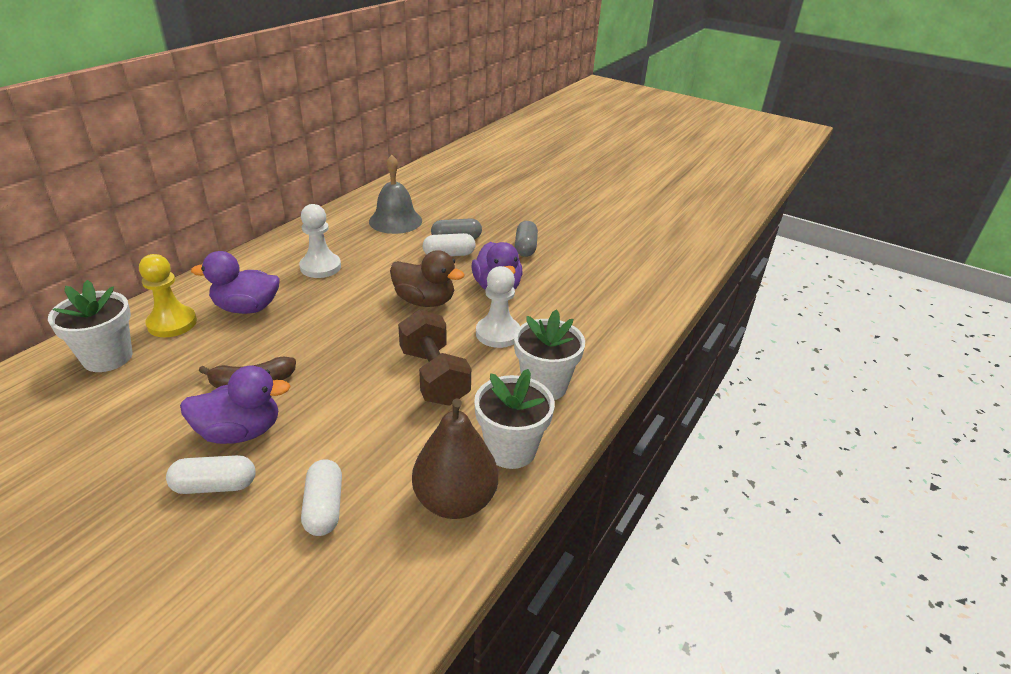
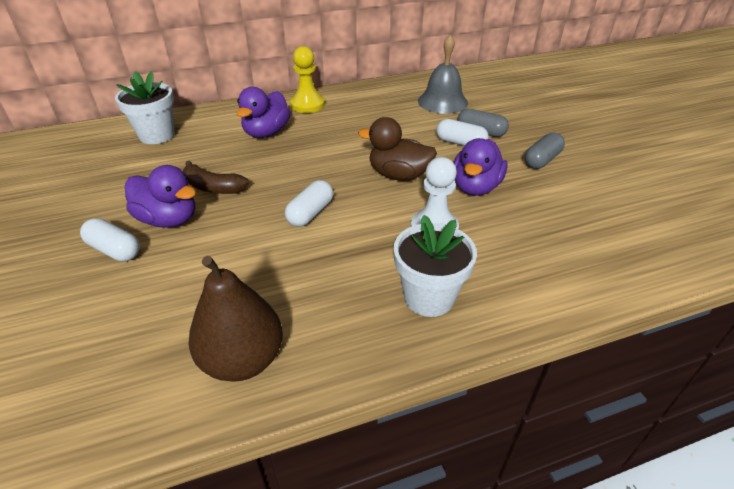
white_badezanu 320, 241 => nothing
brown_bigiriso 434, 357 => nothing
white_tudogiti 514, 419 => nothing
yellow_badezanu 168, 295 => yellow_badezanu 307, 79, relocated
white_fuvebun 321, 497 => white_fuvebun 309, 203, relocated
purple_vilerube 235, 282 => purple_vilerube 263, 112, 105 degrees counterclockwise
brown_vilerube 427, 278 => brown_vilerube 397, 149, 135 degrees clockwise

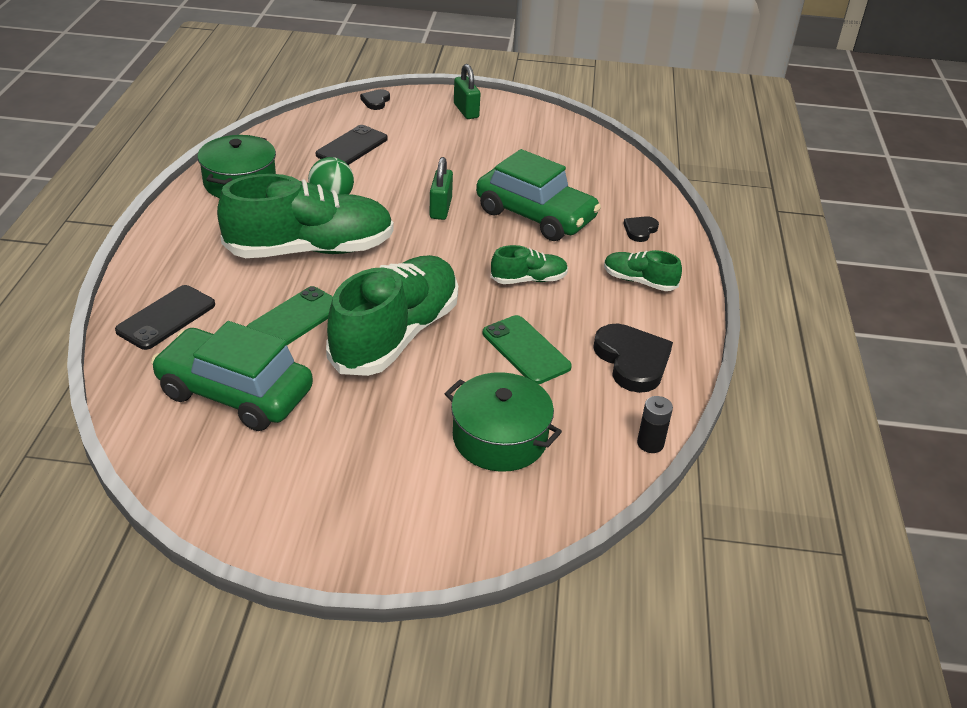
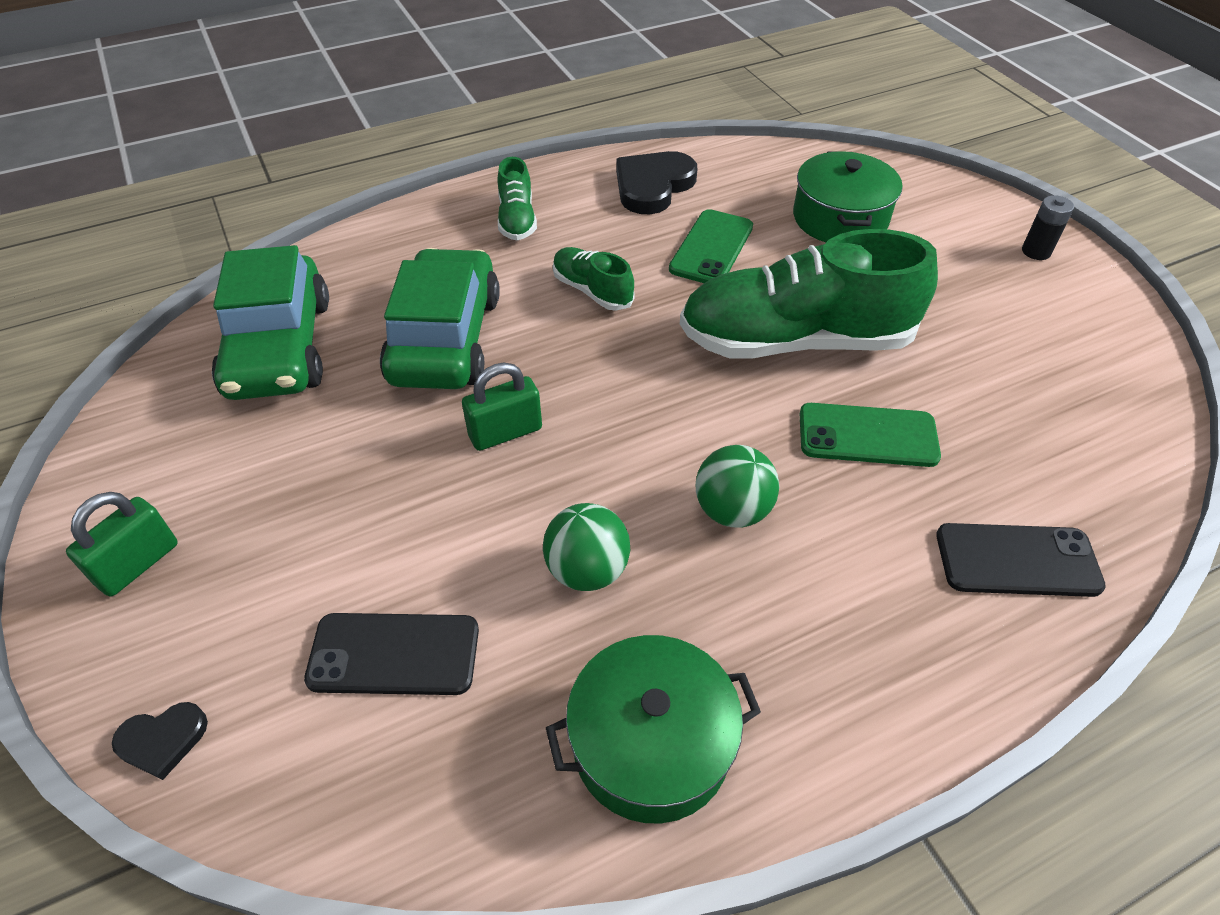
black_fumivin 641, 229 => nothing
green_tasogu 232, 376 => green_tasogu 270, 322, relocated
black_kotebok 655, 424 => black_kotebok 1048, 227, relocated
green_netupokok 305, 216 => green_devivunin 737, 486

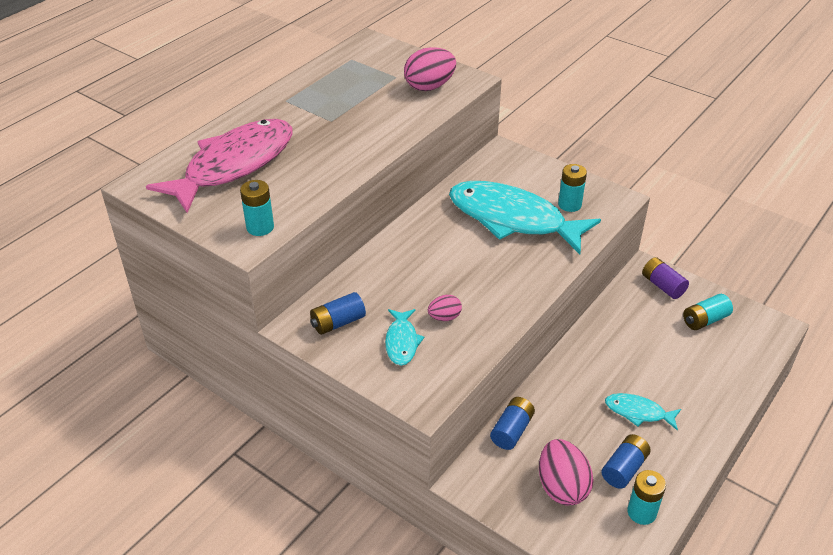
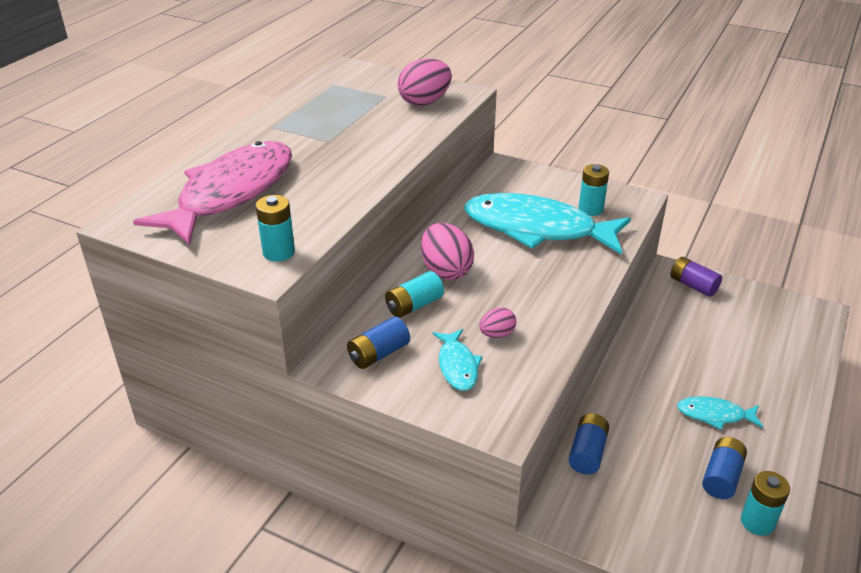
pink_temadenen 566, 472 => pink_temadenen 447, 251, relocated
turquoise_kotebok 708, 312 => turquoise_kotebok 414, 294, relocated

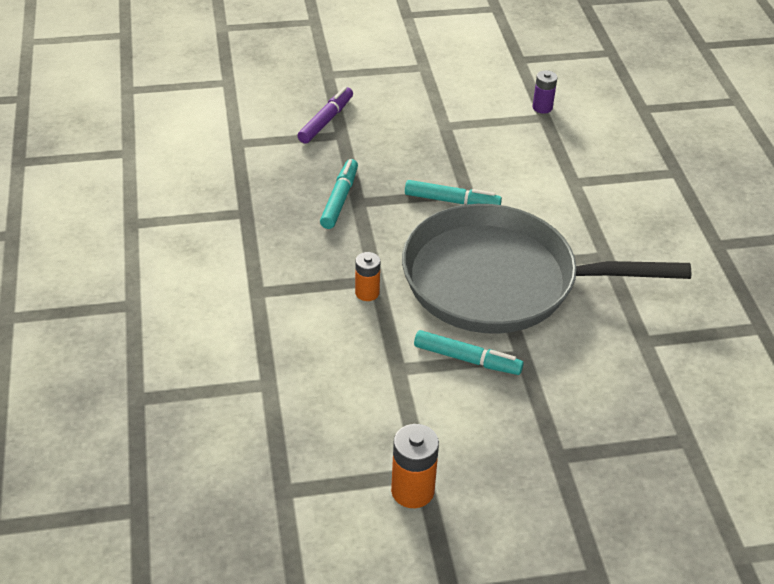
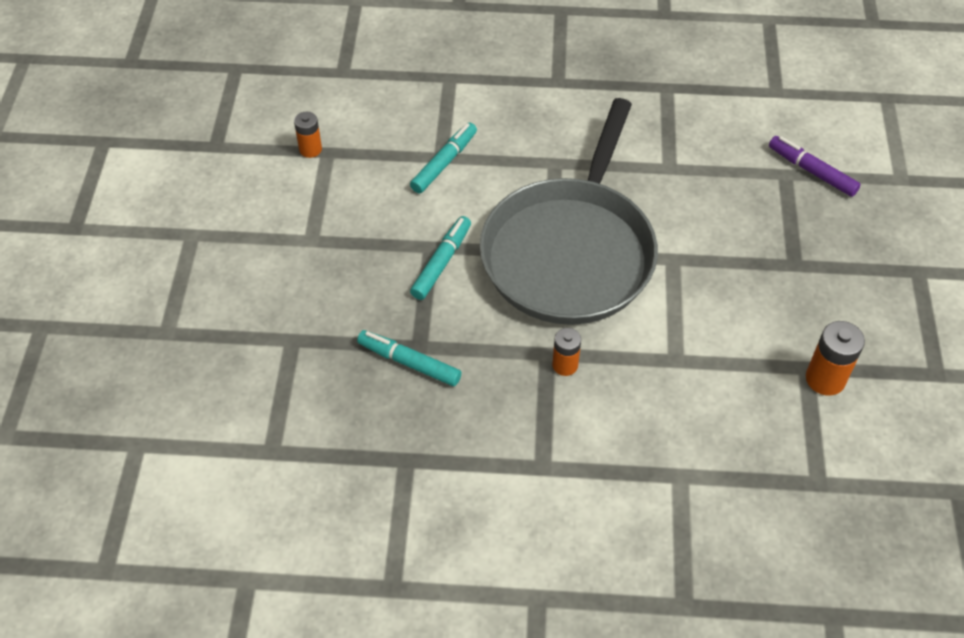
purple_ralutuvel 325, 115 => purple_ralutuvel 815, 166, relocated
turquoise_ralutuvel 469, 352 => turquoise_ralutuvel 443, 157, relocated
purple_kotebok 545, 92 => orange_kotebok 308, 135

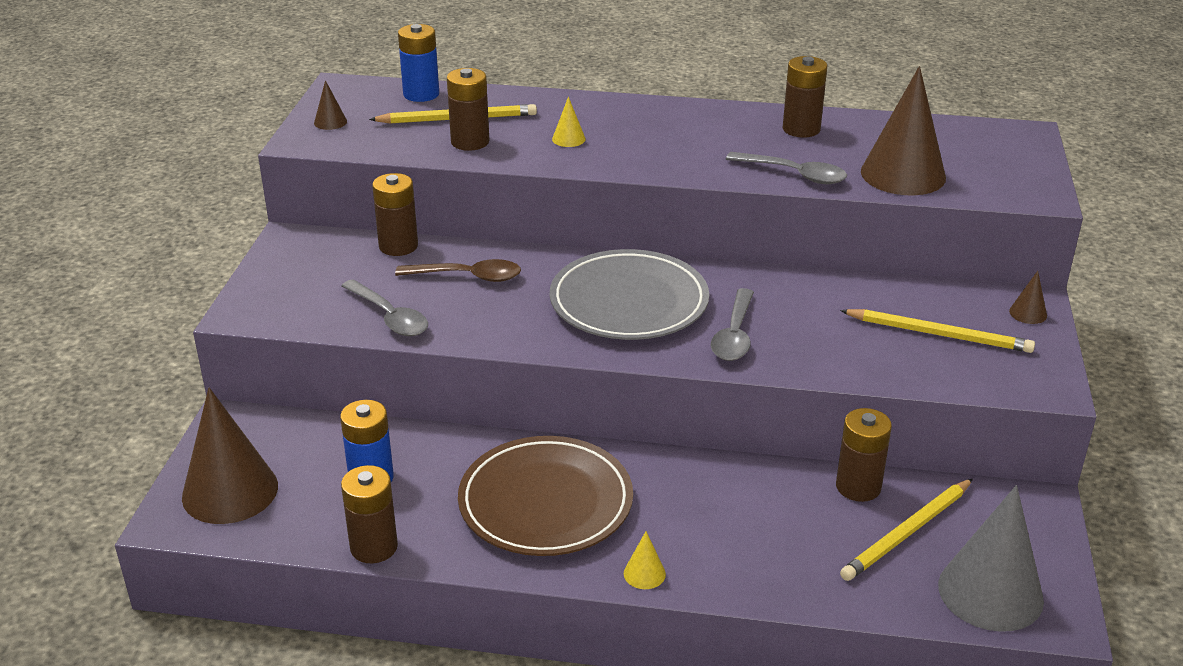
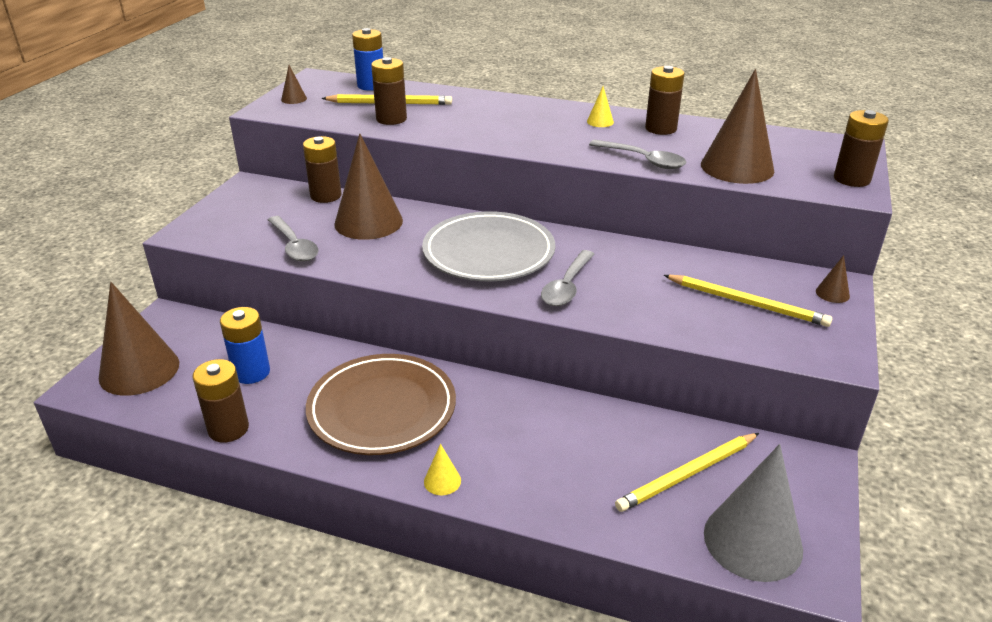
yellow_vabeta 569, 122 => yellow_vabeta 600, 107, relocated
brown_kotebok 864, 455 => brown_kotebok 861, 148, relocated
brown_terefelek 458, 270 => brown_vabeta 368, 187

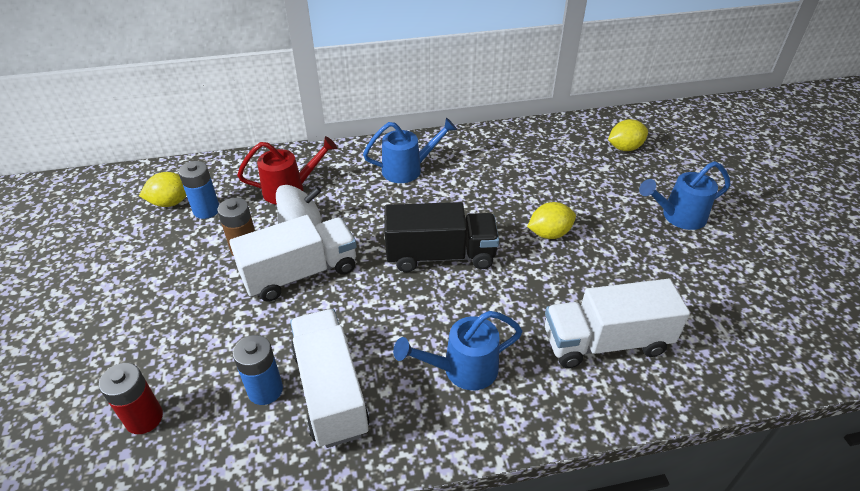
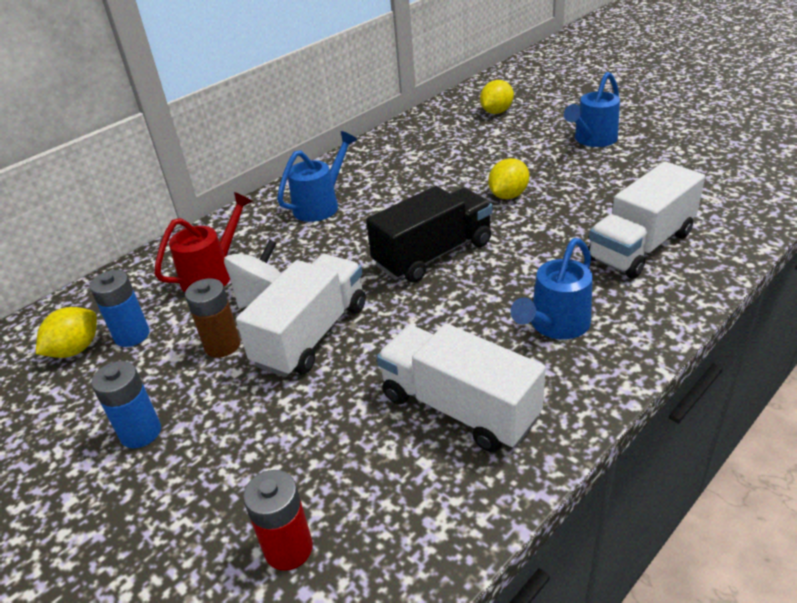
blue_kotebok 258, 370 => blue_kotebok 126, 404, relocated

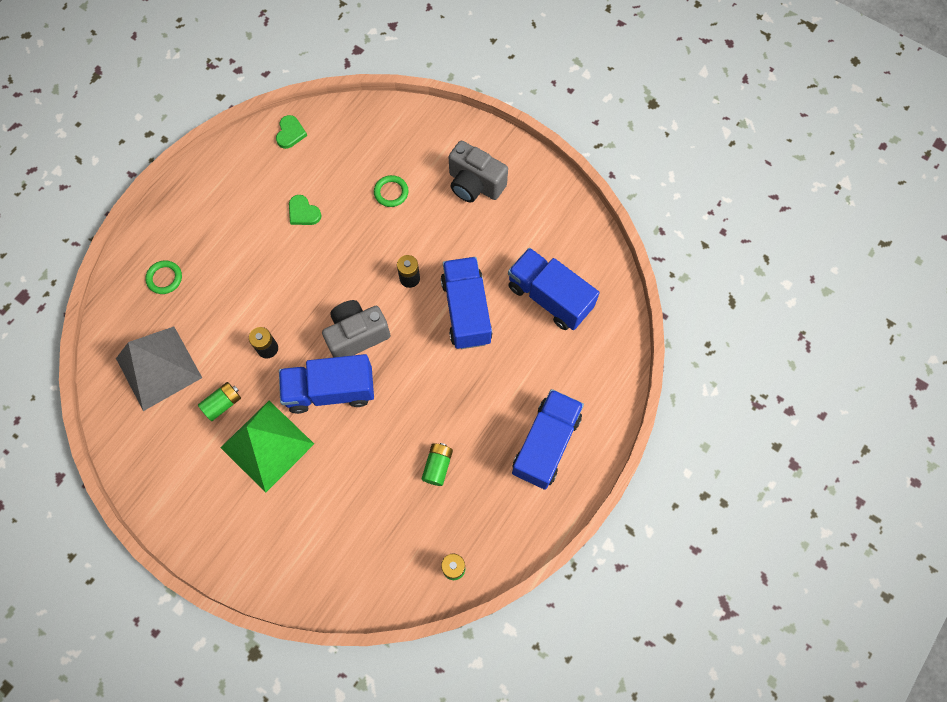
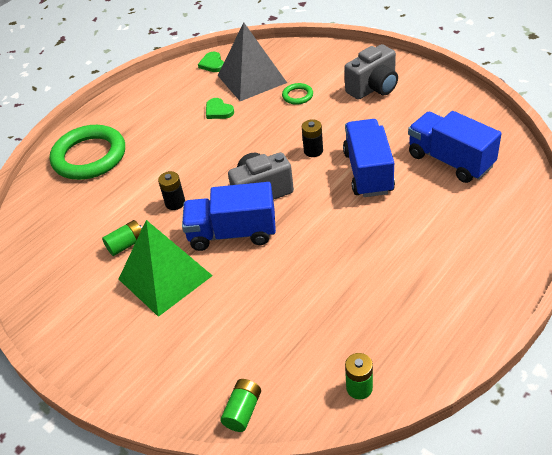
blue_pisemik 548, 439 => nothing
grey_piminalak 159, 368 => grey_piminalak 252, 61, relocated
green_kotebok 437, 464 => green_kotebok 240, 405, relocated
green_fumivin 291, 132 => green_fumivin 211, 62, 150 degrees clockwise
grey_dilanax 478, 171 => grey_dilanax 371, 72, 75 degrees counterclockwise
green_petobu 163, 277 => green_petobu 87, 152, x2.30

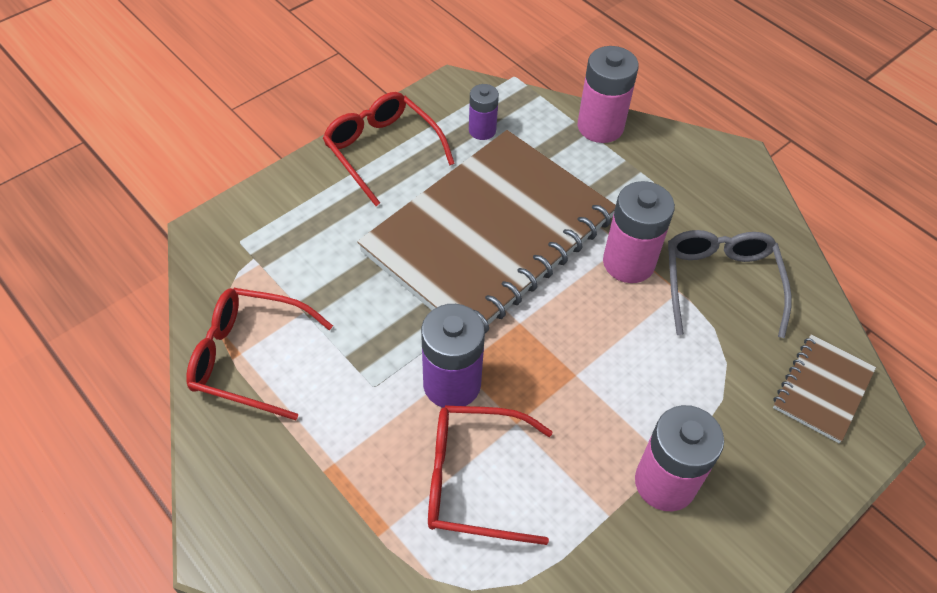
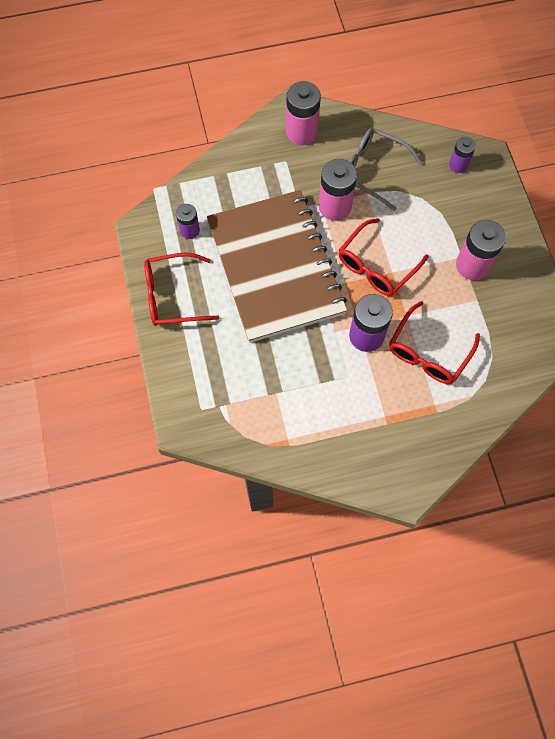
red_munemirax 259, 354 => red_munemirax 384, 257, relocated
pink_kotebok 608, 94 => pink_kotebok 303, 113, relocated
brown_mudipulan 824, 388 => purple_kotebok 462, 155

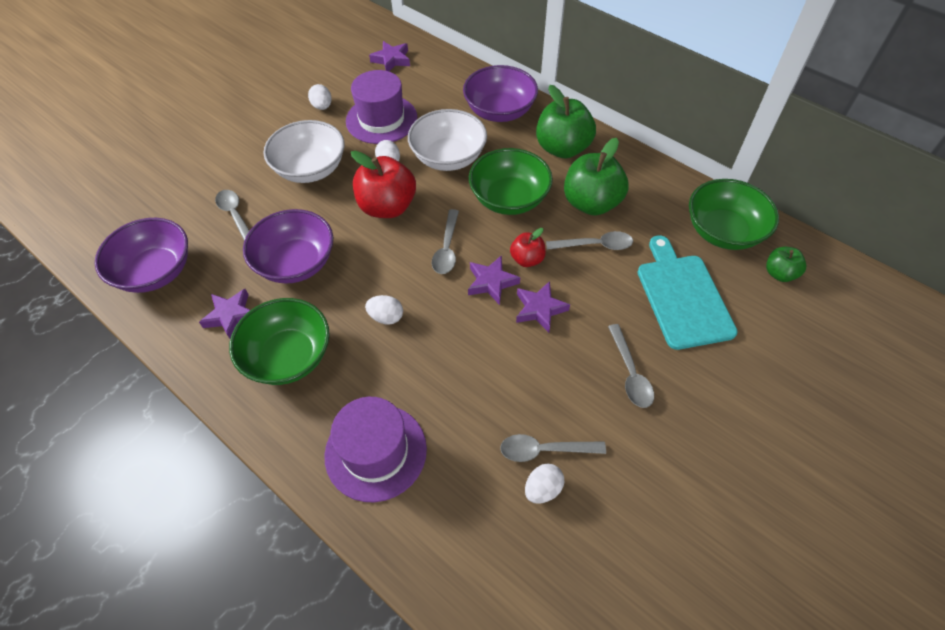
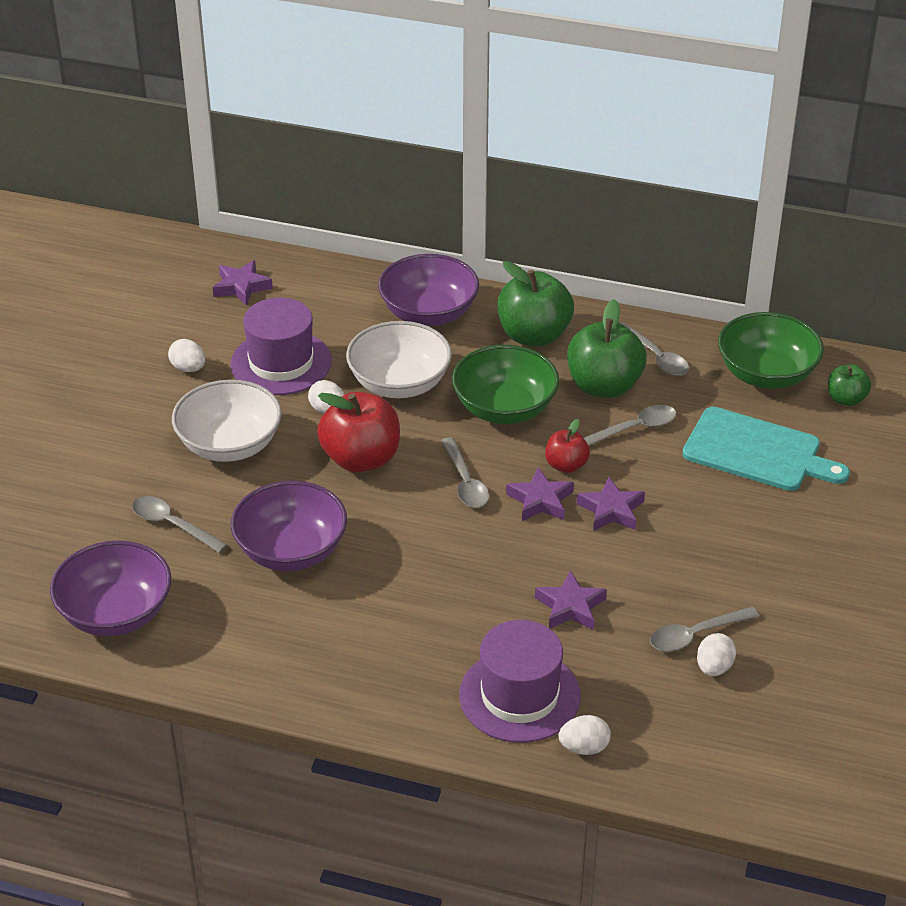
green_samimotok 279, 341 => nothing
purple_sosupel 224, 314 => purple_sosupel 571, 600, relocated
white_temadenen 384, 310 => white_temadenen 584, 735, relocated
grey_terefelek 631, 366 => grey_terefelek 654, 349, relocated
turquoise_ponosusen 688, 292 => turquoise_ponosusen 766, 449, 150 degrees clockwise

